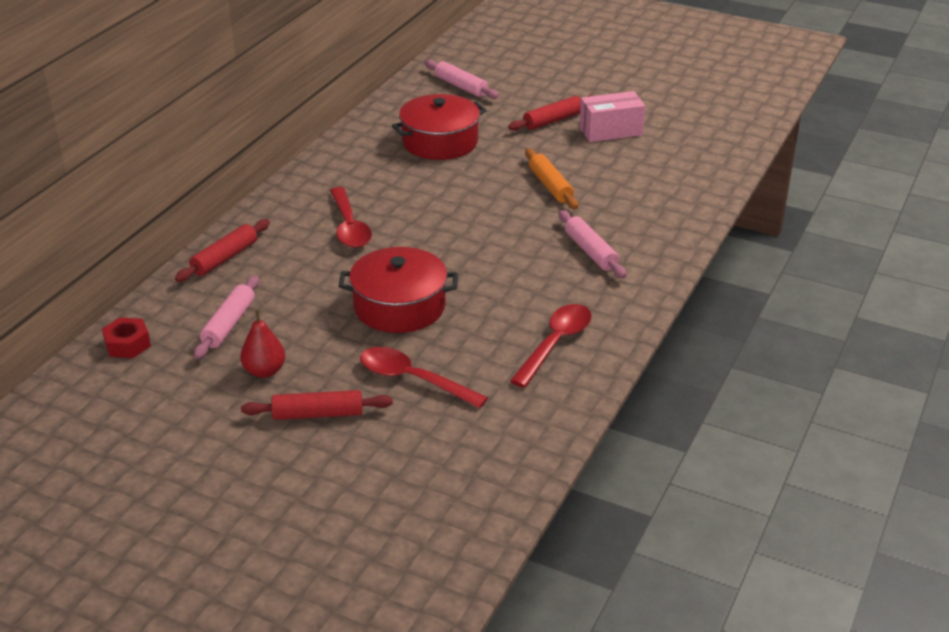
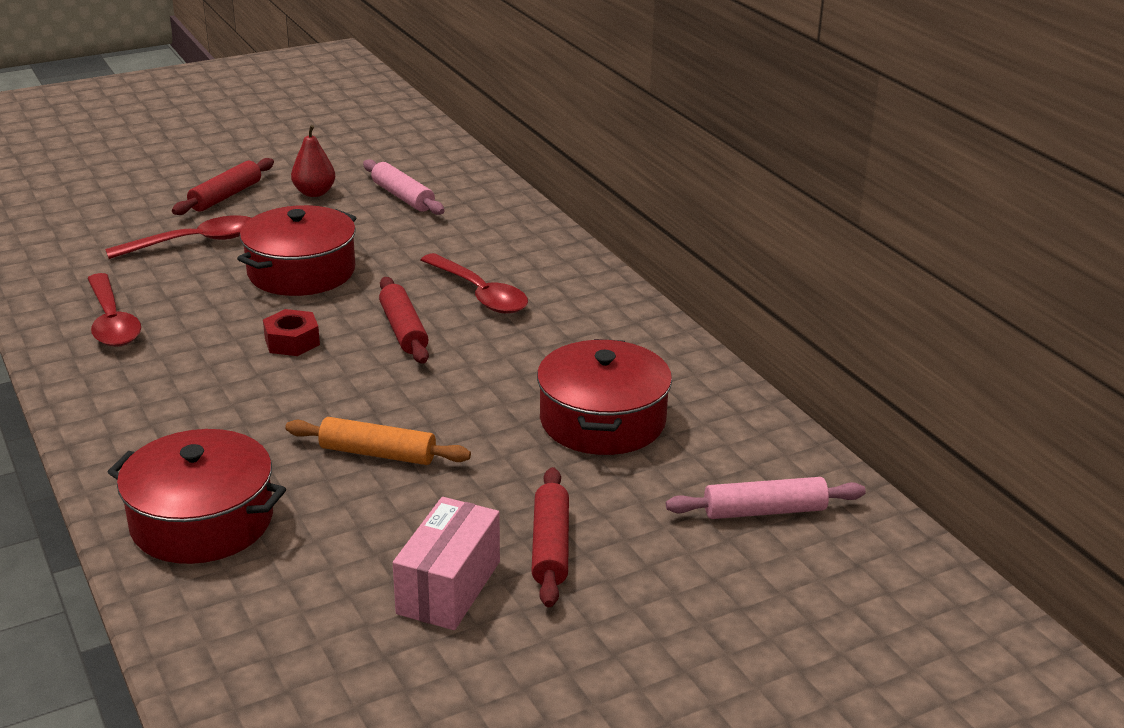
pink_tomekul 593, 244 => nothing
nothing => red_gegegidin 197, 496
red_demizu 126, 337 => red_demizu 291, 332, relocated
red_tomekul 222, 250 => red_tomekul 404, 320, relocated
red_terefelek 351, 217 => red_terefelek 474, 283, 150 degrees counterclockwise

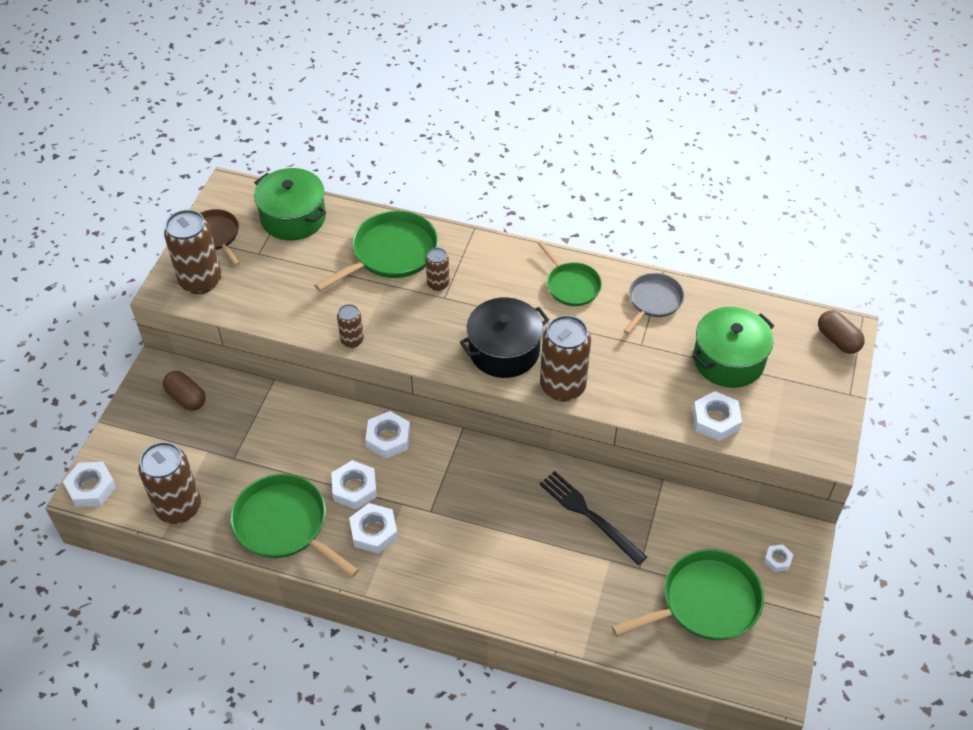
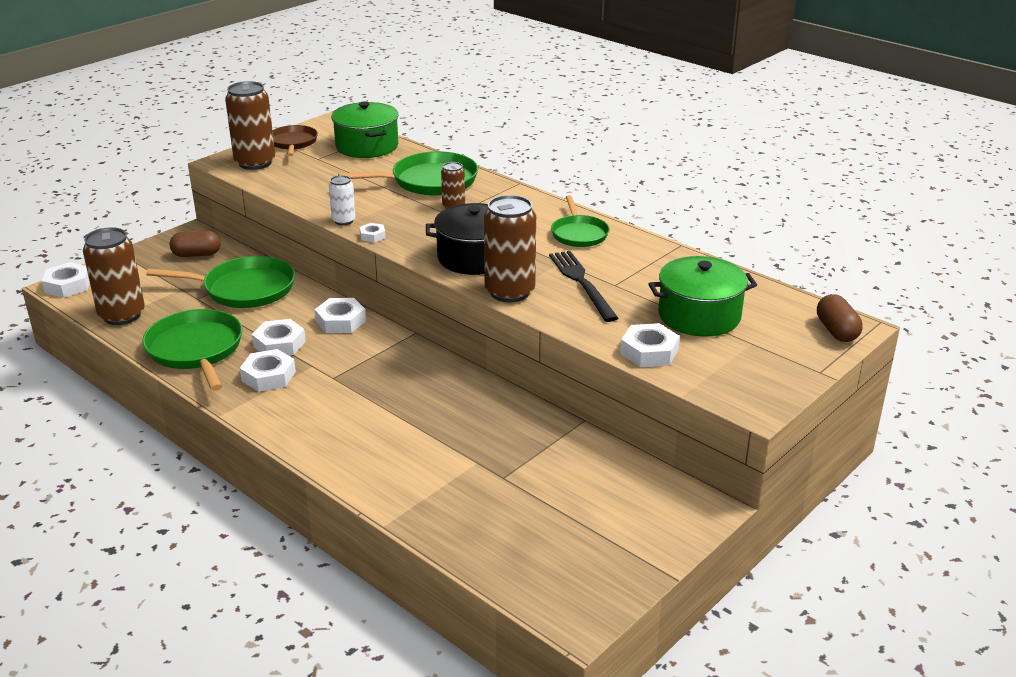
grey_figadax 654, 303 => nothing
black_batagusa 593, 518 => black_batagusa 583, 286, relocated
green_figadax 688, 594 => green_figadax 220, 282, relocated
white_demizu 778, 558 => white_demizu 373, 232, relocated
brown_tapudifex 350, 326 => white_tapudifex 342, 200
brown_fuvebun 184, 391 => brown_fuvebun 195, 244, 75 degrees counterclockwise

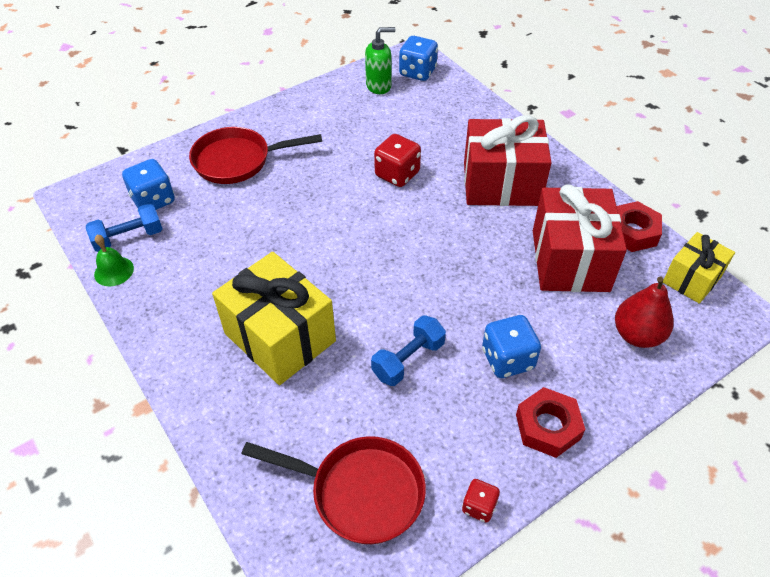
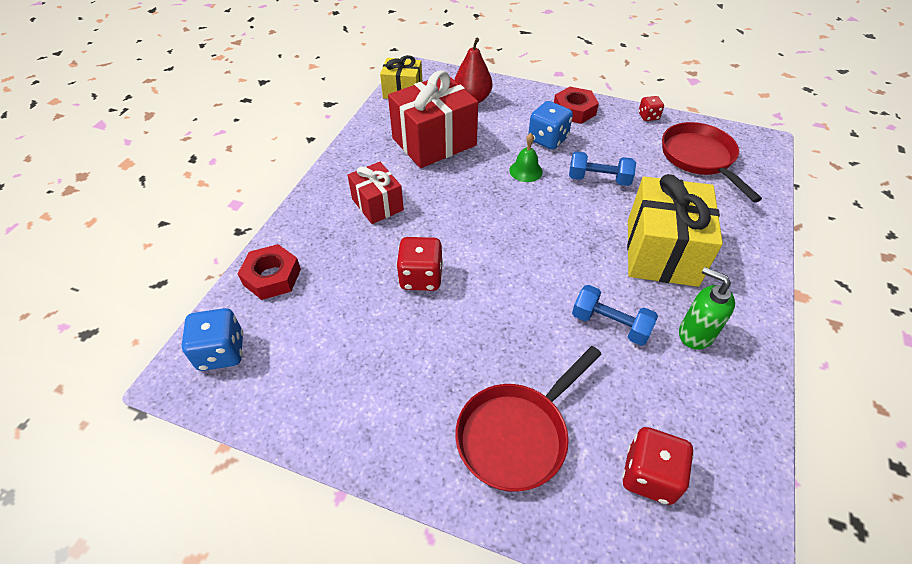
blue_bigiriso 124, 227 => blue_bigiriso 615, 315, relocated
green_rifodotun 114, 260 => green_rifodotun 526, 157, relocated
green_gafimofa 380, 60 => green_gafimofa 707, 308, relocated
red_demizu 639, 226 => red_demizu 269, 272, relocated
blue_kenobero 148, 184 => red_kenobero 658, 466
red_figadax 255, 155 => red_figadax 528, 419, 90 degrees clockwise
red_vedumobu 508, 160 => red_vedumobu 376, 193, x0.58

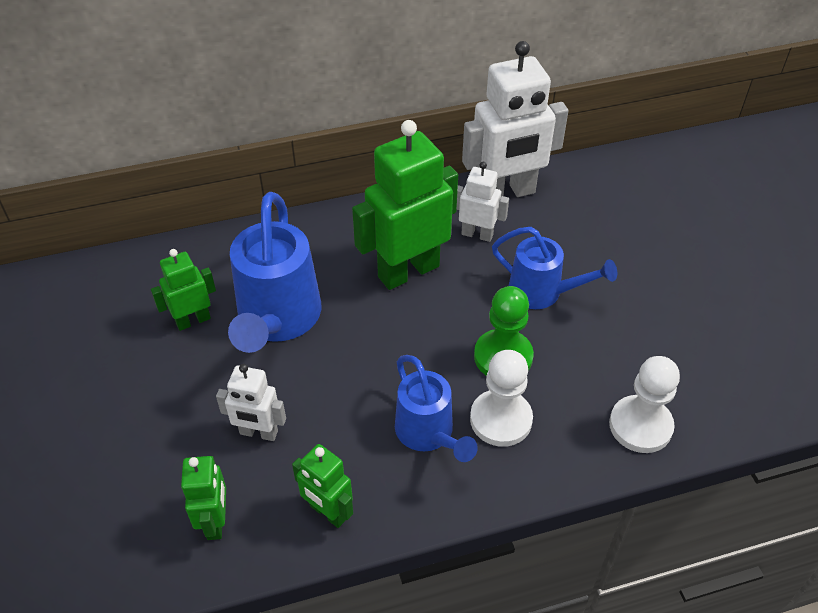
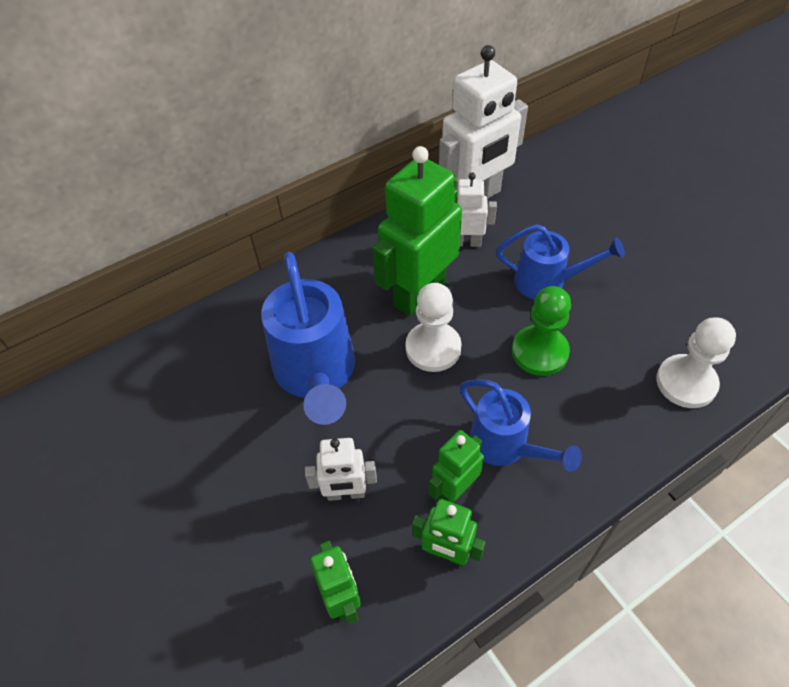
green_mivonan 183, 290 => green_mivonan 456, 466, relocated
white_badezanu 501, 398 => white_badezanu 434, 327, relocated

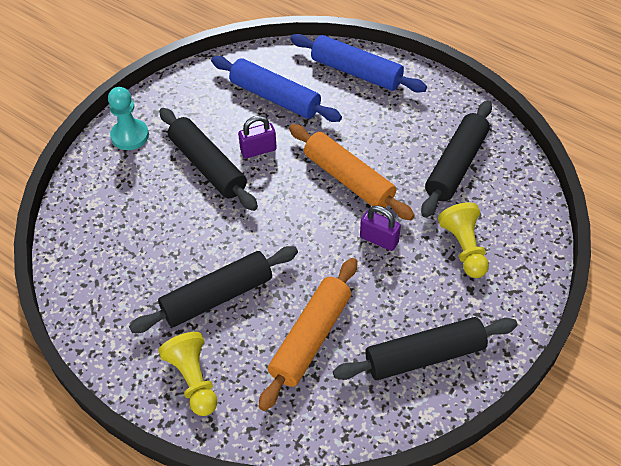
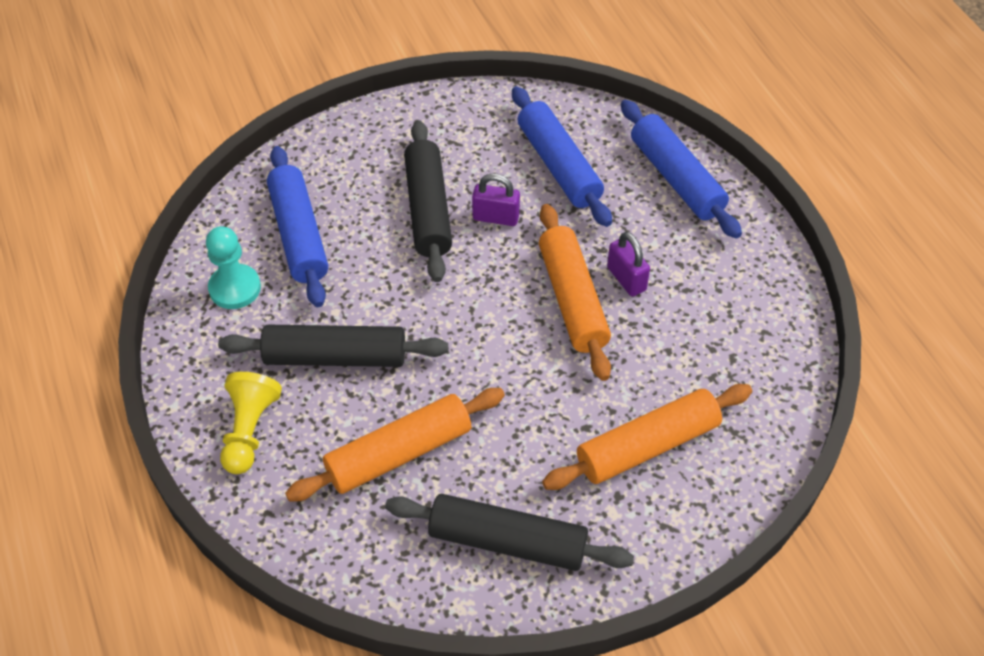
black_tomekul 456, 159 => nothing
nothing => blue_tomekul 297, 226
turquoise_badezanu 128, 118 => turquoise_badezanu 233, 267, relocated
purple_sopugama 380, 228 => purple_sopugama 628, 264, relocated
yellow_badezanu 463, 240 => orange_tomekul 647, 437

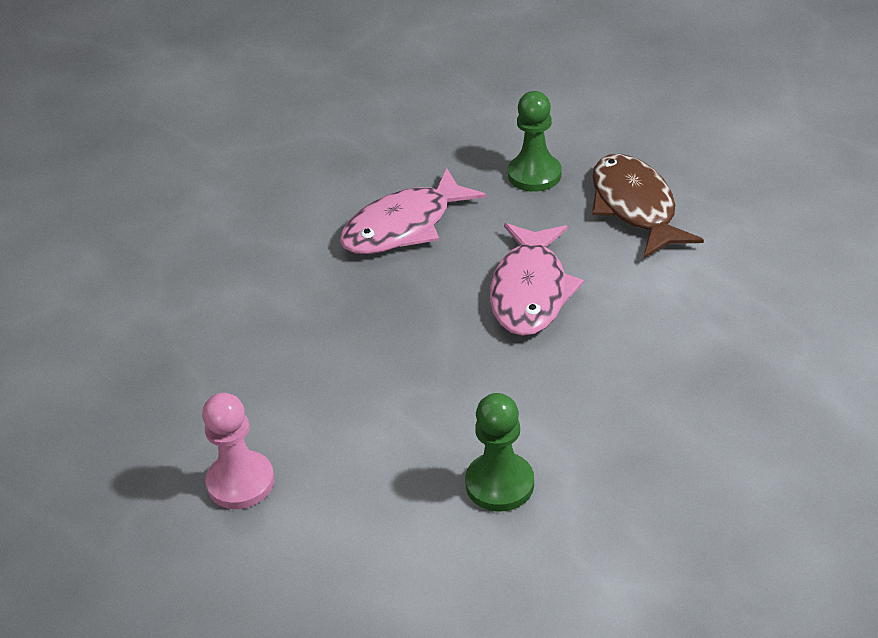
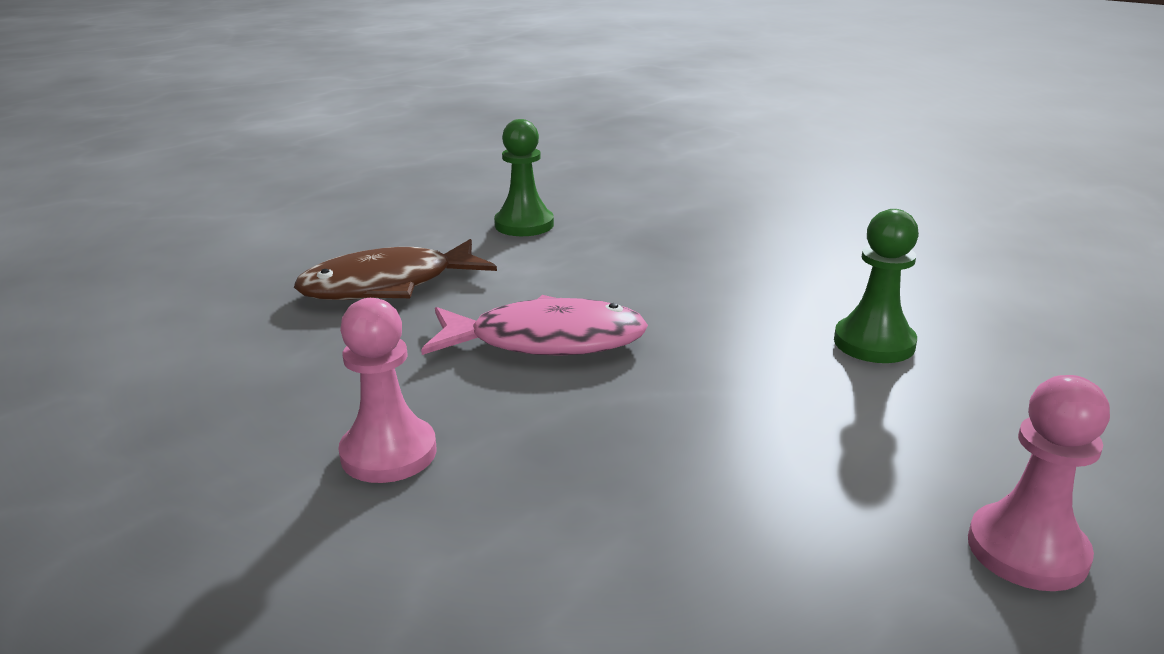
green_badezanu 534, 141 => green_badezanu 524, 177, relocated
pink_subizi 413, 211 => pink_badezanu 387, 390

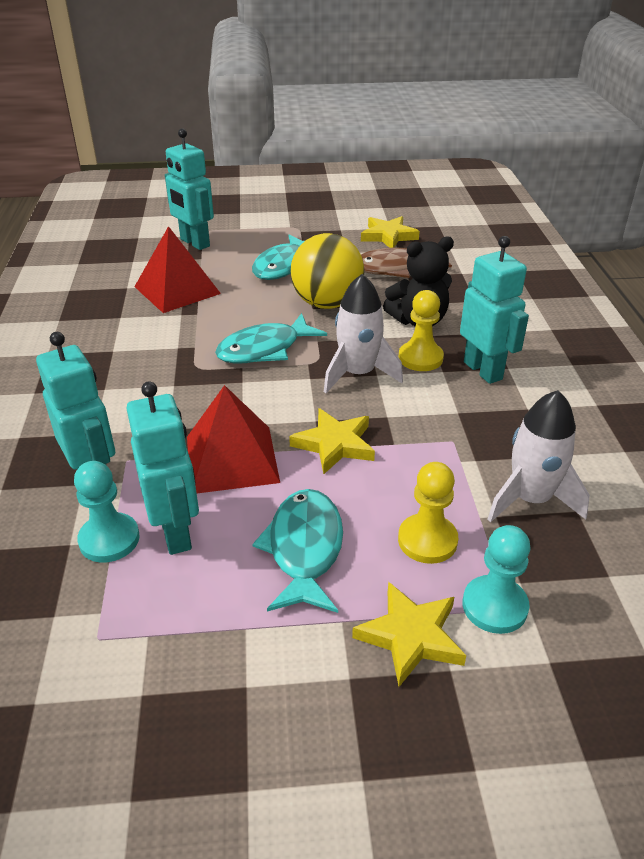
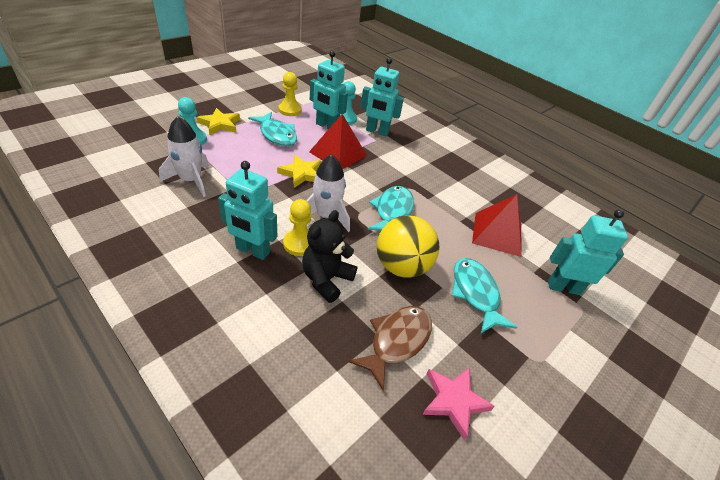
yellow_badezanu 428, 513 => yellow_badezanu 290, 94, relocated
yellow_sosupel 390, 232 => pink_sosupel 458, 403

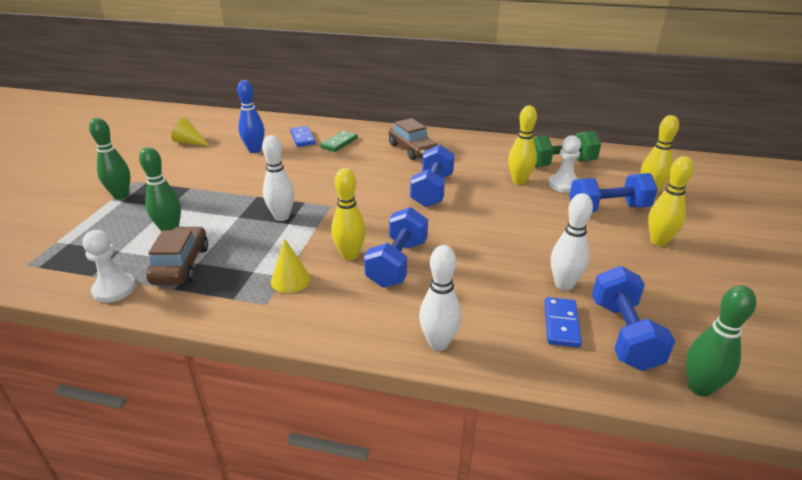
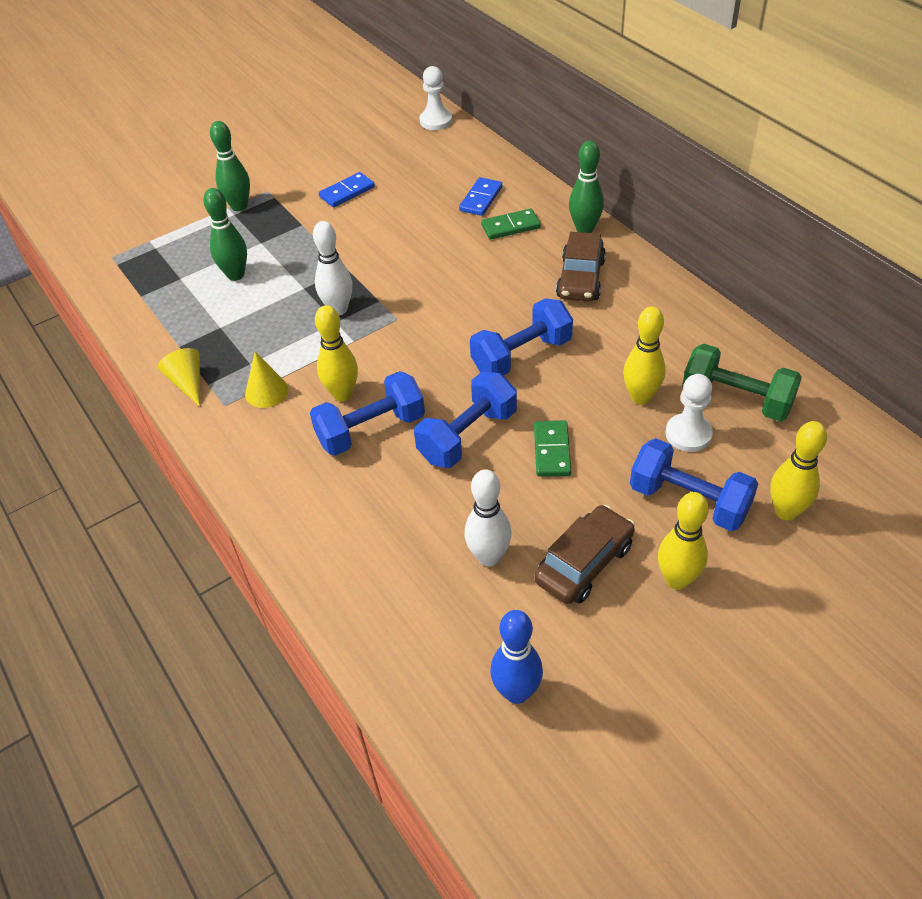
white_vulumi 440, 298 => nothing
nothing => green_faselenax 552, 448
white_badezanu 109, 266 => white_badezanu 435, 98, relocated
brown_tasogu 177, 255 => brown_tasogu 584, 554, relocated
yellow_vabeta 190, 132 => yellow_vabeta 179, 377, relocated
blue_vulumi 251, 116 => blue_vulumi 516, 657, relocated
blue_faselenax 563, 322 => blue_faselenax 347, 189, relocated
blue_bigiriso 633, 318 => blue_bigiriso 465, 420, relocated
green_vulumi 721, 341 => green_vulumi 586, 187, relocated

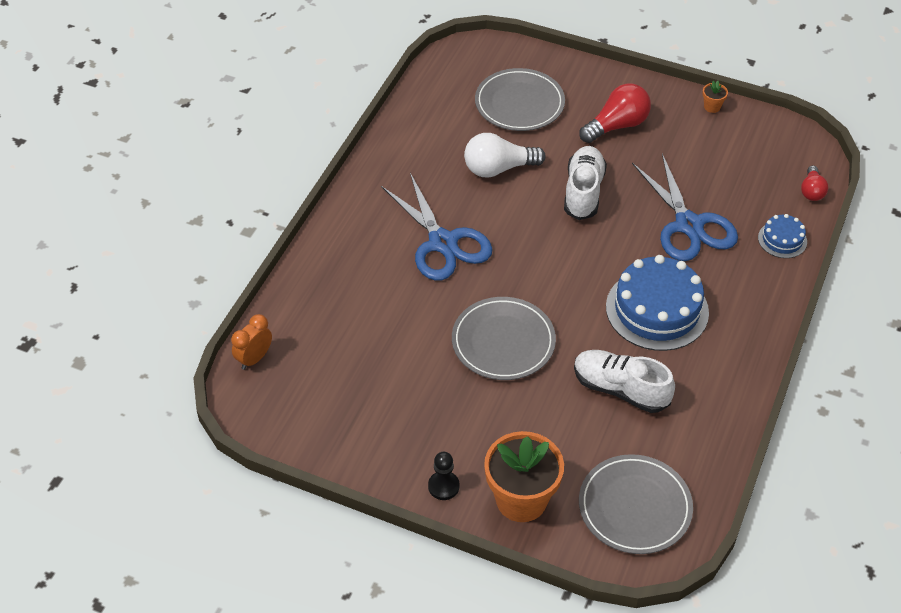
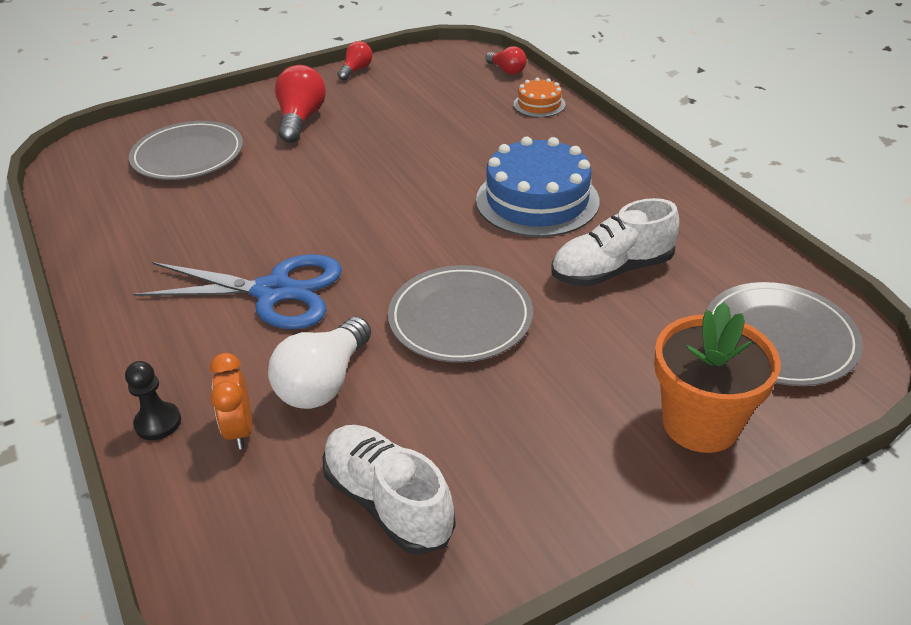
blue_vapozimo 685, 207 => nothing
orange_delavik 251, 342 => orange_delavik 231, 401, relocated
black_badezanu 443, 476 => black_badezanu 153, 400, relocated
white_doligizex 505, 155 => white_doligizex 319, 363, relocated
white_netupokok 585, 183 => white_netupokok 389, 490, relocated
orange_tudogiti 715, 97 => red_doligizex 355, 60
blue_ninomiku 782, 236 => orange_ninomiku 540, 97

